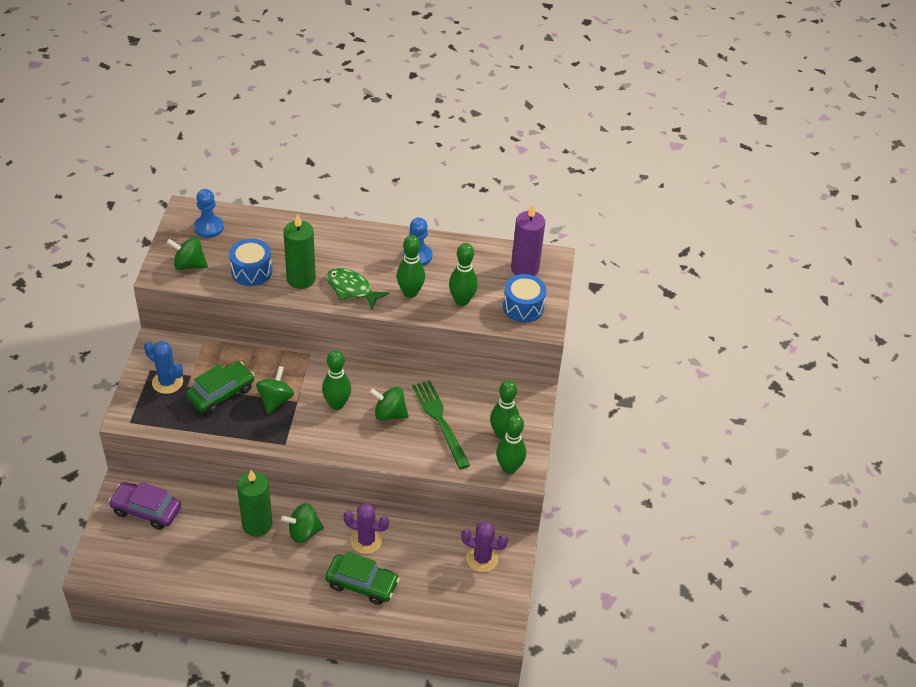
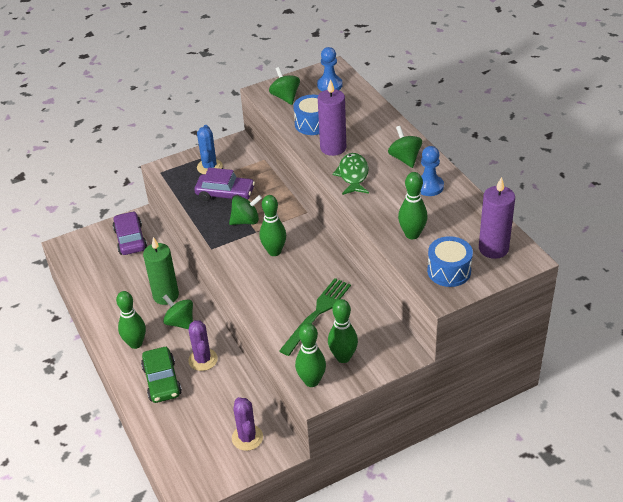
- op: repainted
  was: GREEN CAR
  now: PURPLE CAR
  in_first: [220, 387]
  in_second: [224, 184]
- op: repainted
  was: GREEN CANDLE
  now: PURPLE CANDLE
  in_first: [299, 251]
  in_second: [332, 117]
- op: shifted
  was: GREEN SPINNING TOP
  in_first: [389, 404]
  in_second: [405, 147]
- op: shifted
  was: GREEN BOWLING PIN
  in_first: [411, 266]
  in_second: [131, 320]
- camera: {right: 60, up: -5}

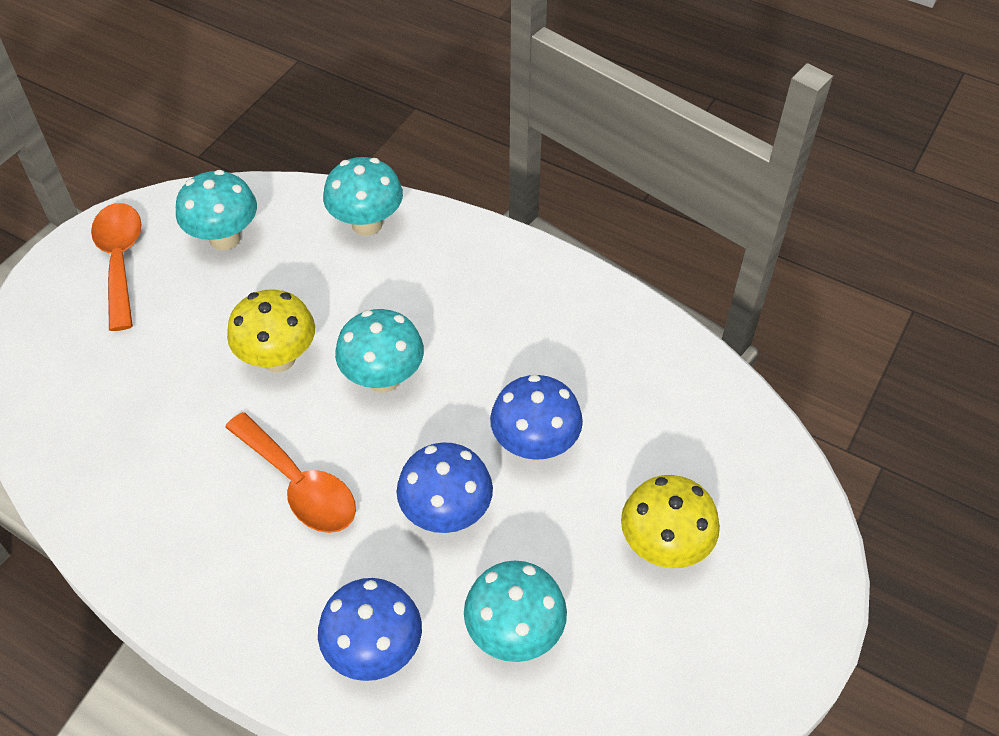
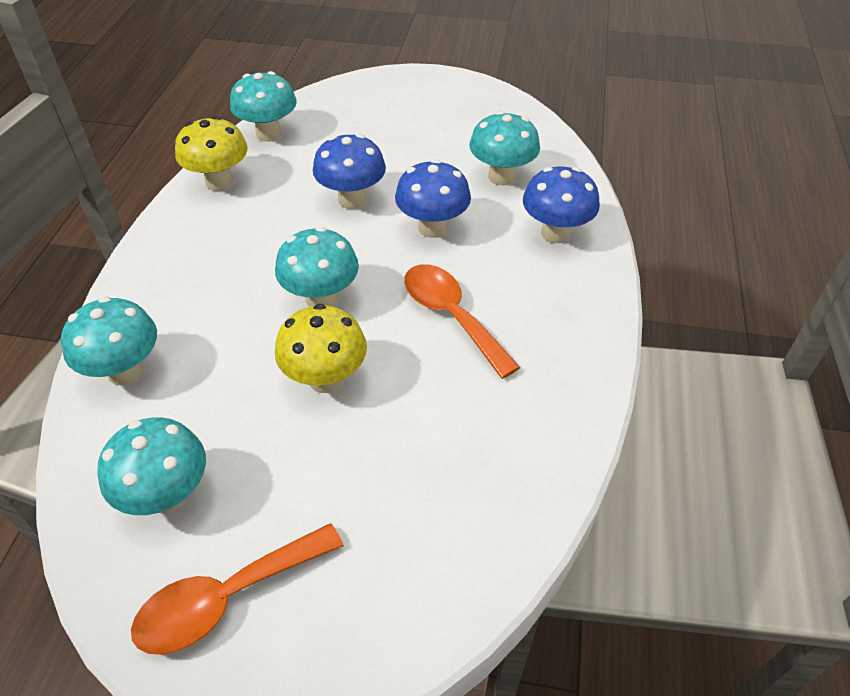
- op: rotated
  was: ORANGE SPOON
  in_first: [290, 472]
  in_second: [462, 321]
  clockwise: -60
- op: shifted
  was: YELLOW MUSHROOM
  in_first: [670, 521]
  in_second: [211, 153]
- op: new
  now: TURQUOISE MUSHROOM
  in_second: [263, 106]
- camera: {right: -110, up: -5}

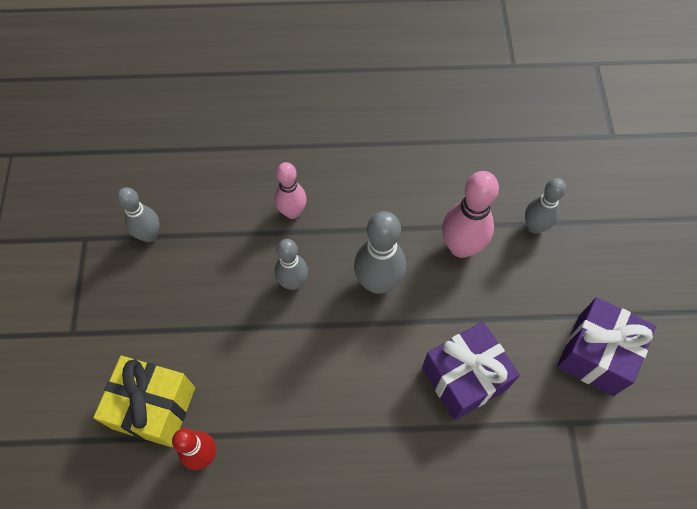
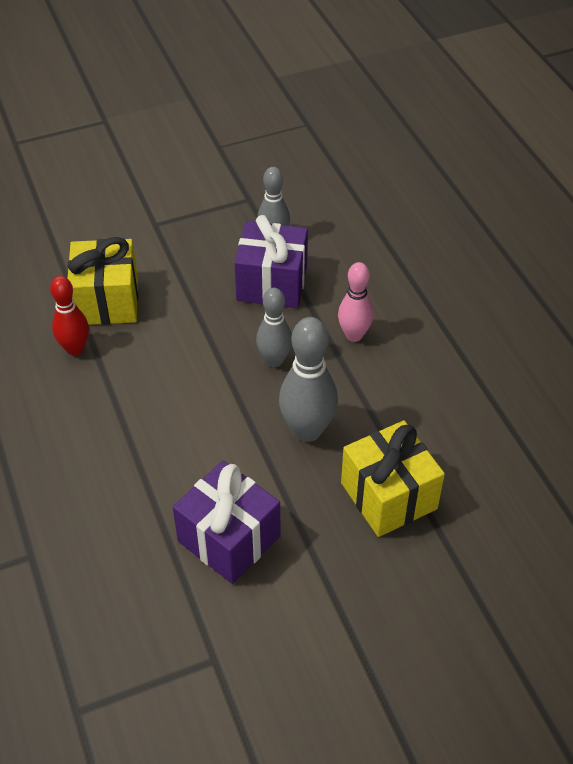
- op: swapped
  was: PINK BOWLING PIN
  now: YELLOW GIFT
  in_first: [470, 214]
  in_second: [393, 478]
- op: gone
  was: GREY BOWLING PIN
  in_first: [545, 206]
- op: shifted
  was: PURPLE GIFT
  in_first: [606, 346]
  in_second: [271, 261]
- camera: {right: 70, up: -15}

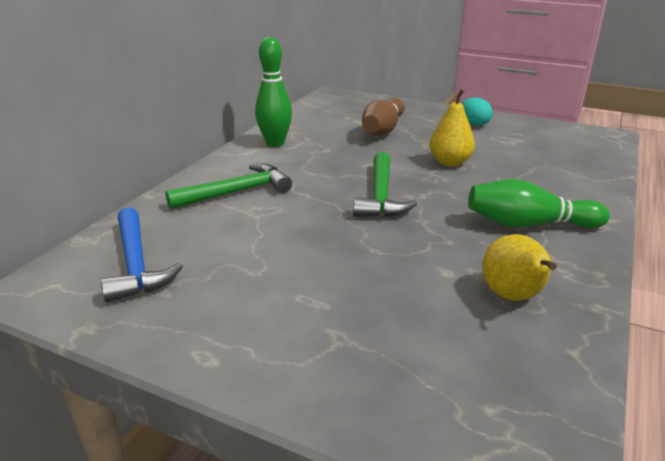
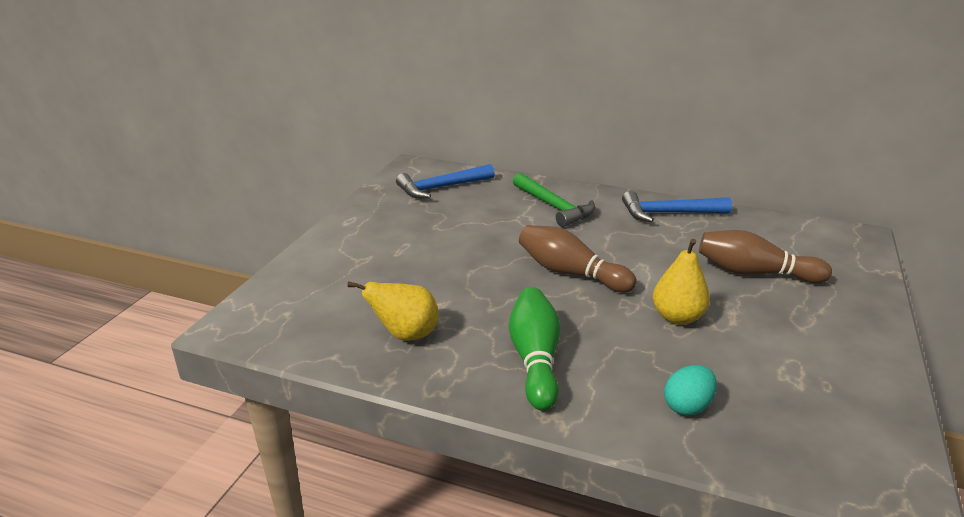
- op: swapped
  was: GREEN BOWLING PIN
  now: BLUE HAMMER
  in_first: [273, 92]
  in_second: [677, 206]
- op: swapped
  was: GREEN HAMMER
  now: BROWN BOWLING PIN
  in_first: [385, 184]
  in_second: [578, 259]
- op: shifted
  was: TURQUOISE EGG
  in_first: [477, 112]
  in_second: [690, 390]
- camera: {right: 85, up: 0}

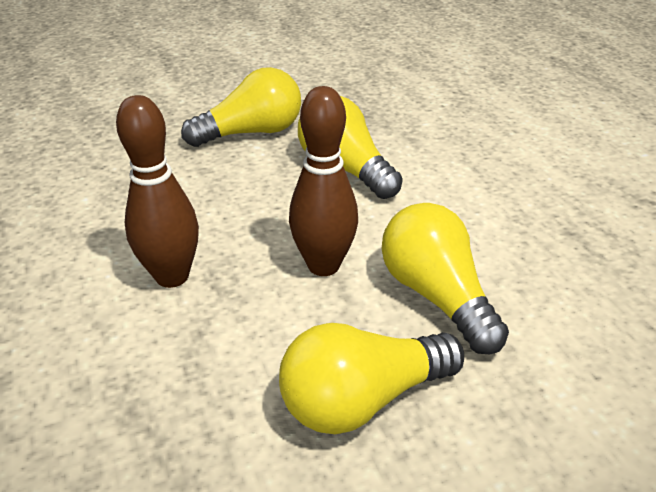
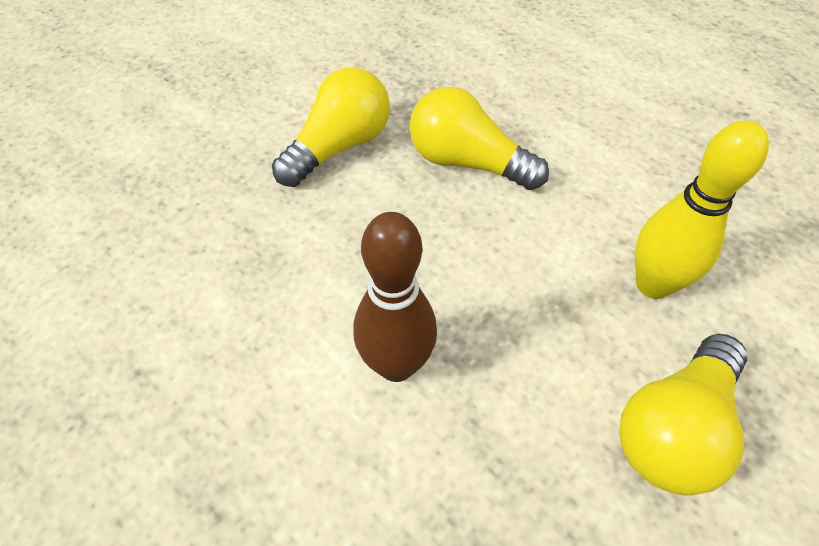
- op: gone
  was: BROWN BOWLING PIN
  in_first: [323, 181]
- op: swapped
  was: YELLOW LIGHT BULB
  now: YELLOW BOWLING PIN
  in_first: [445, 278]
  in_second: [702, 209]
- camera: {right: -25, up: 15}

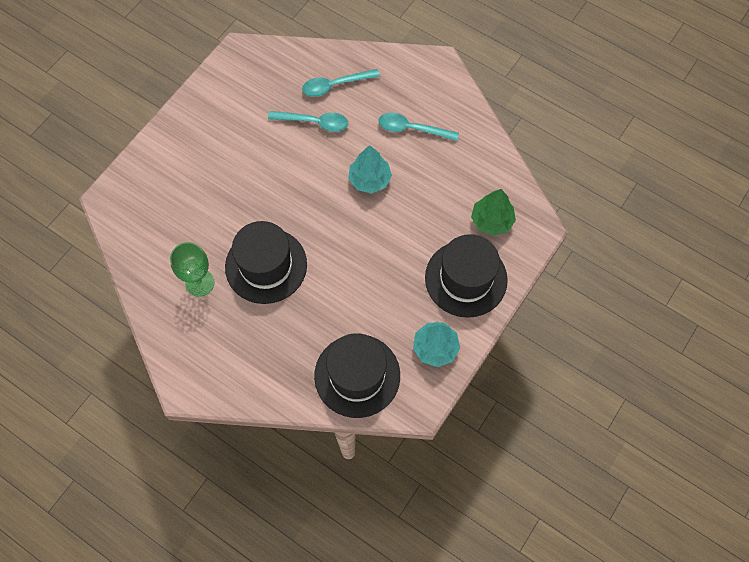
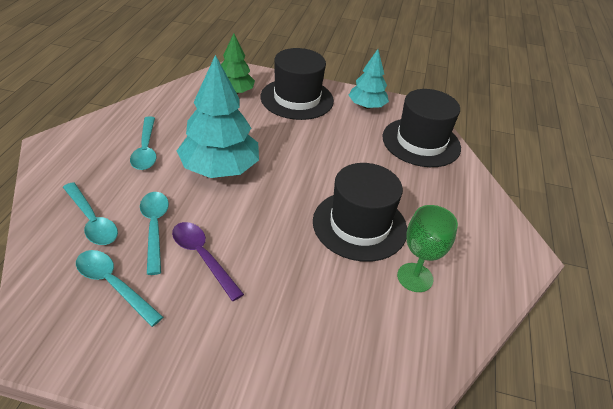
- op: scaled
  was: TURQUOISE TREE
  in_first: [370, 169]
  in_second: [218, 116]
  ratio: 1.66
- op: new
  now: TURQUOISE SPOON
  in_second: [119, 288]
- op: new
  now: PURPLE SPOON
  in_second: [208, 261]
- camera: {right: -115, up: -25}

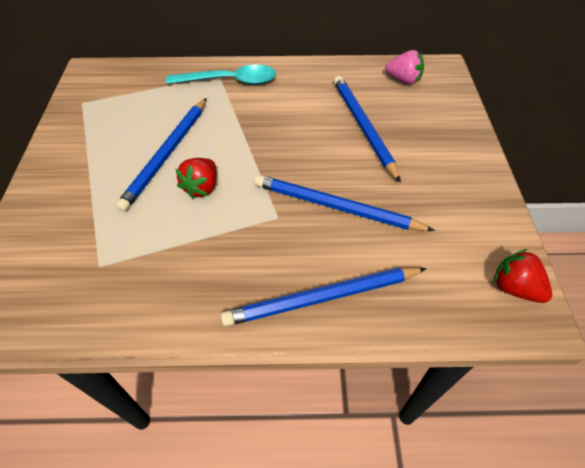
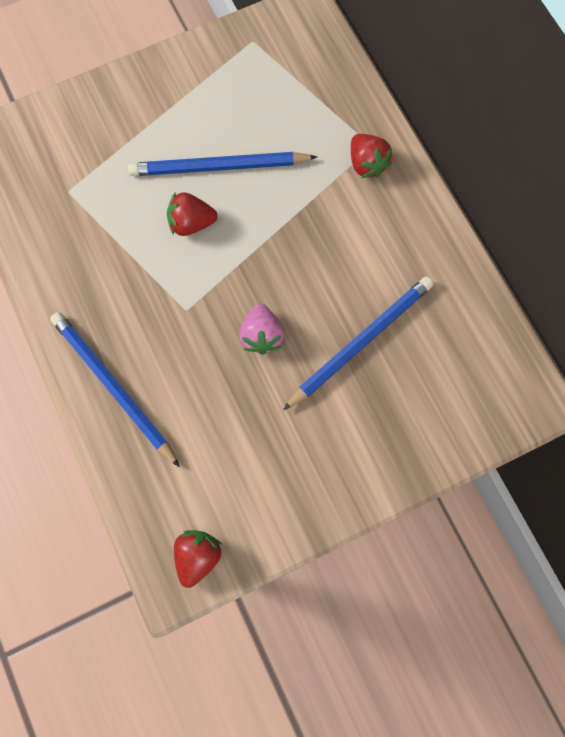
- op: swapped
  was: TURQUOISE SPOON
  now: RED STRAWBERRY
  in_first: [221, 74]
  in_second: [371, 156]
- op: gone
  was: BLUE PENCIL
  in_first: [344, 203]
- op: shifted
  was: PINK STRAWBERRY
  in_first: [404, 67]
  in_second: [261, 329]
- camera: {right: 65, up: 20}

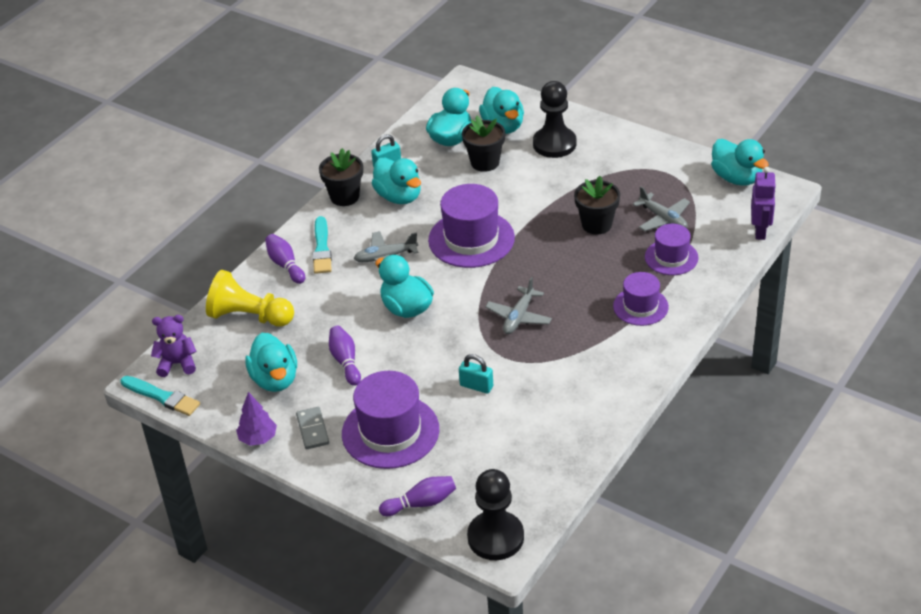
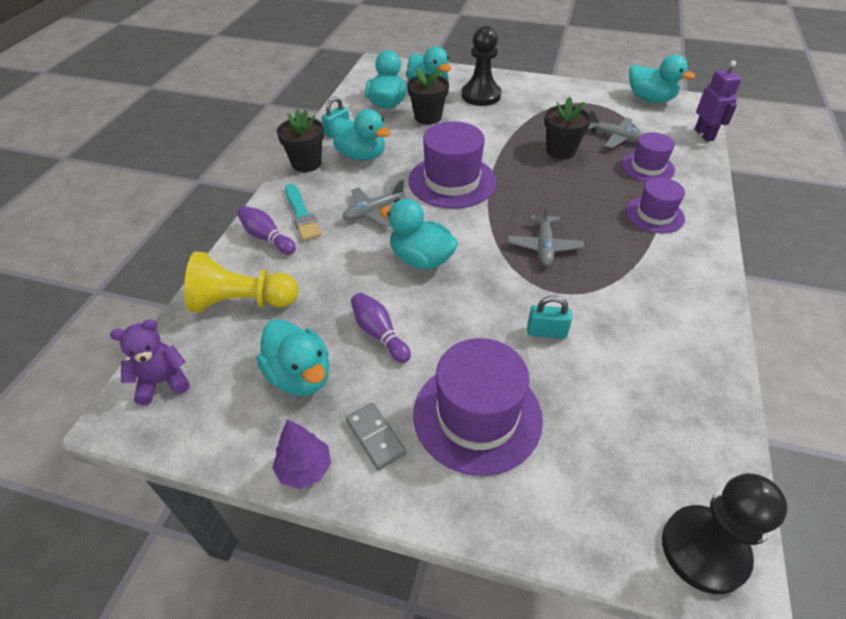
- op: gone
  was: TURQUOISE BRUSH
  in_first: [160, 396]
- op: gone
  was: PURPLE BOWLING PIN
  in_first: [417, 496]
- camera: {right: -20, up: 5}

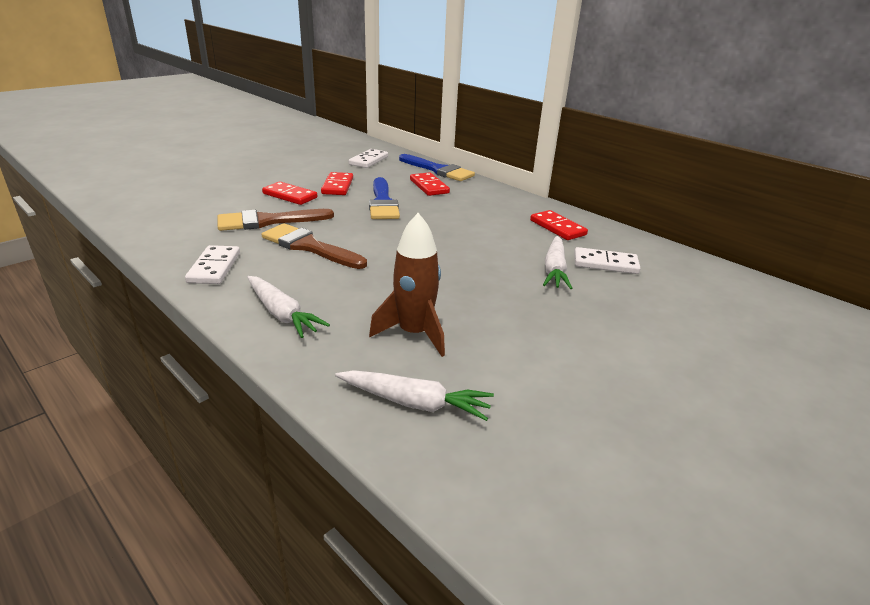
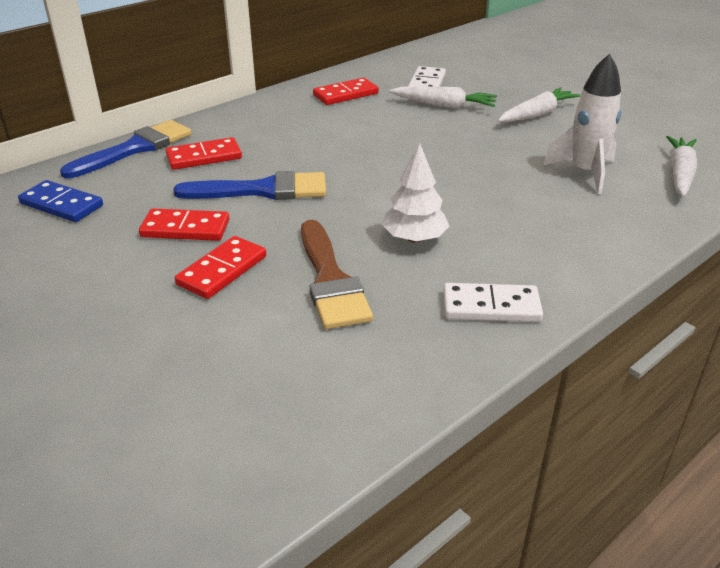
- op: shifted
  was: WHITE CARROT
  in_first: [288, 307]
  in_second: [539, 104]
- op: swapped
  was: BROWN BRUSH
  now: WHITE TREE
  in_first: [314, 246]
  in_second: [415, 193]
- op: repainted
  was: WHITE DOMINO
  now: BLUE DOMINO
  in_first: [368, 158]
  in_second: [60, 201]
- op: repainted
  was: BROWN ROCKET
  now: WHITE ROCKET
  in_first: [407, 285]
  in_second: [582, 124]
- camera: {right: -85, up: 5}

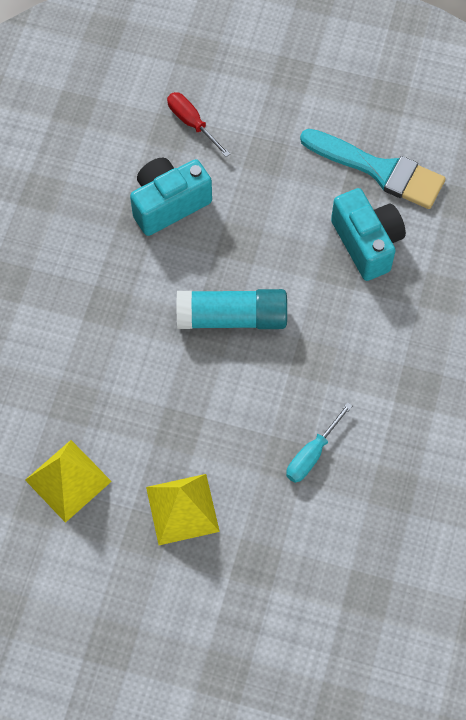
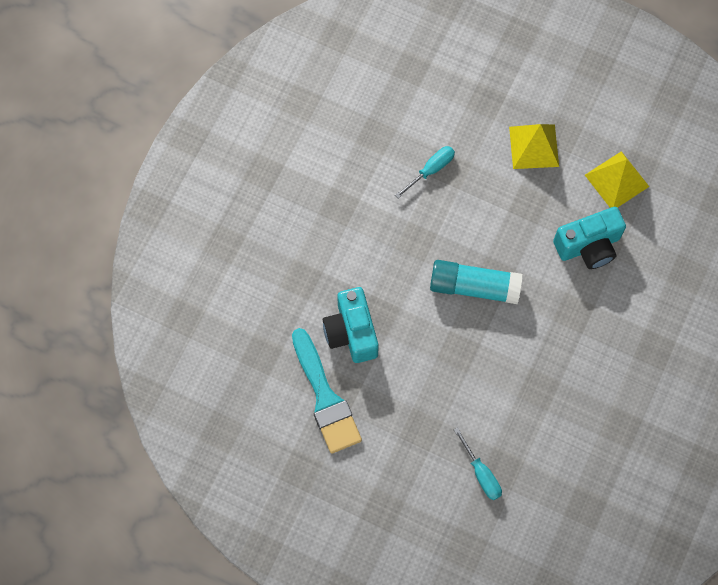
- op: shifted
  was: TURQUOISE CAMERA
  in_first: [171, 197]
  in_second: [589, 238]
- op: repainted
  was: RED SCREWDRIVER
  now: TURQUOISE SCREWDRIVER
  in_first: [198, 124]
  in_second: [478, 463]
- op: rotated
  was: TURQUOISE BRUSH
  in_first: [373, 169]
  in_second: [327, 391]
  clockwise: -150
- camera: {right: -170, up: 5}

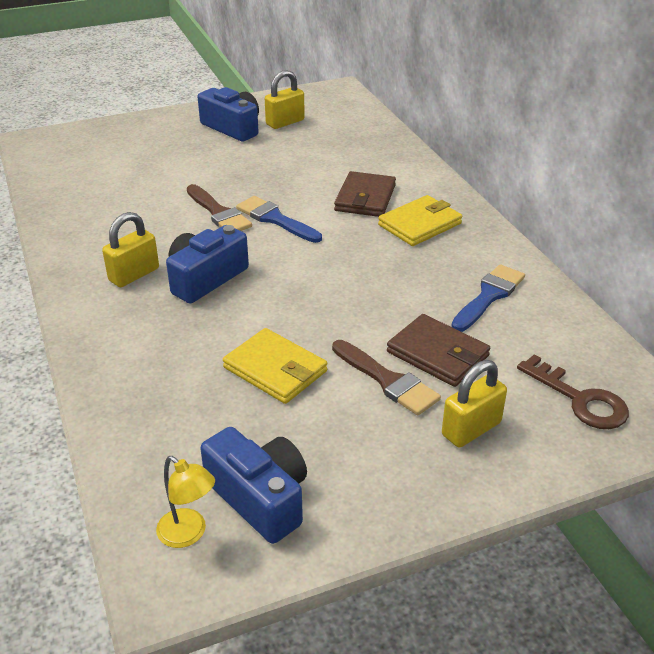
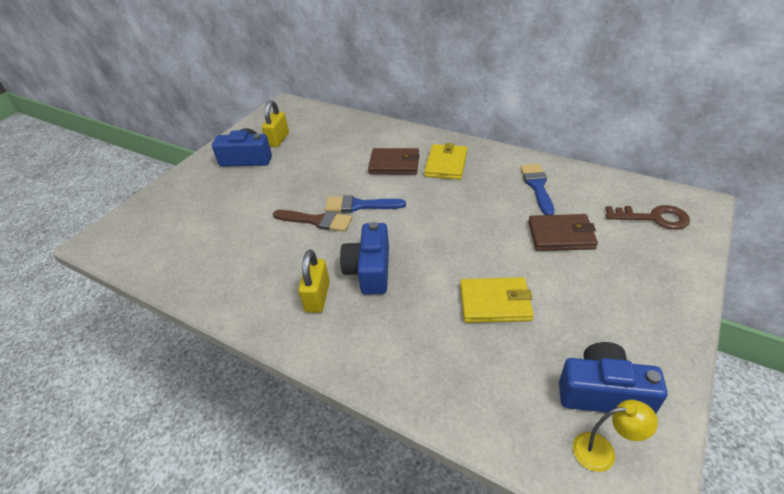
- op: gone
  was: BROWN BRUSH
  in_first: [386, 378]
- op: rotated
  was: BROWN WALLET
  in_first: [365, 194]
  in_second: [394, 161]
  clockwise: -60
- op: gone
  was: YELLOW PADLOCK
  in_first: [474, 403]
- camera: {right: -35, up: 5}

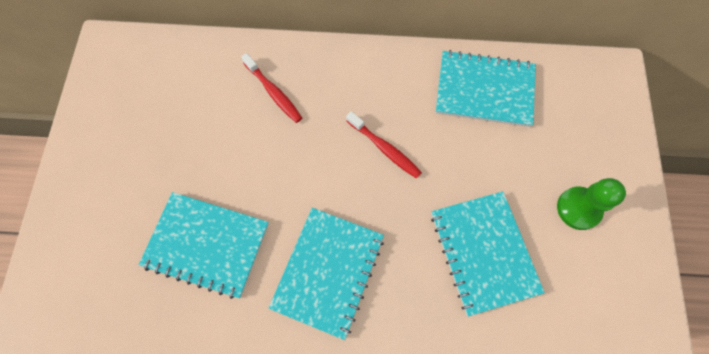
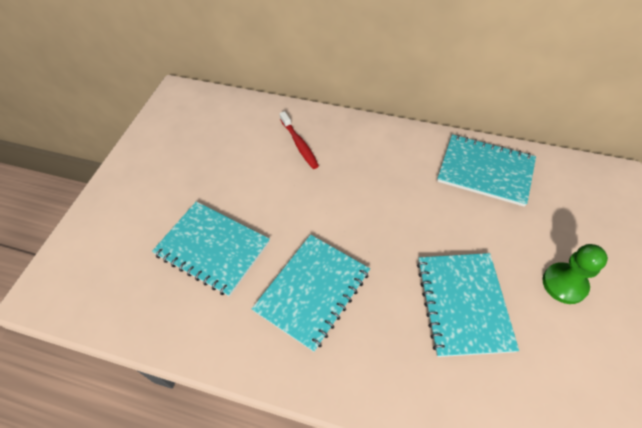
- op: gone
  was: RED TOOTHBRUSH
  in_first: [384, 145]
- camera: {right: 15, up: -15}

